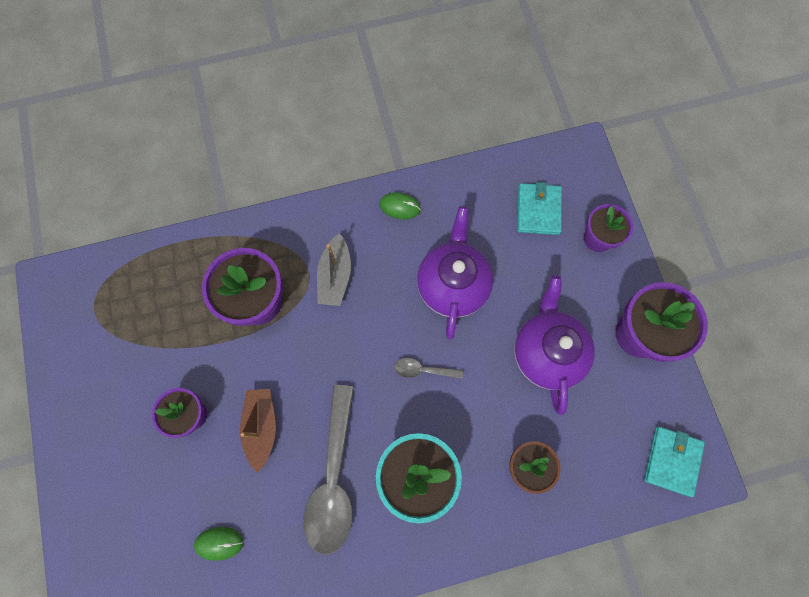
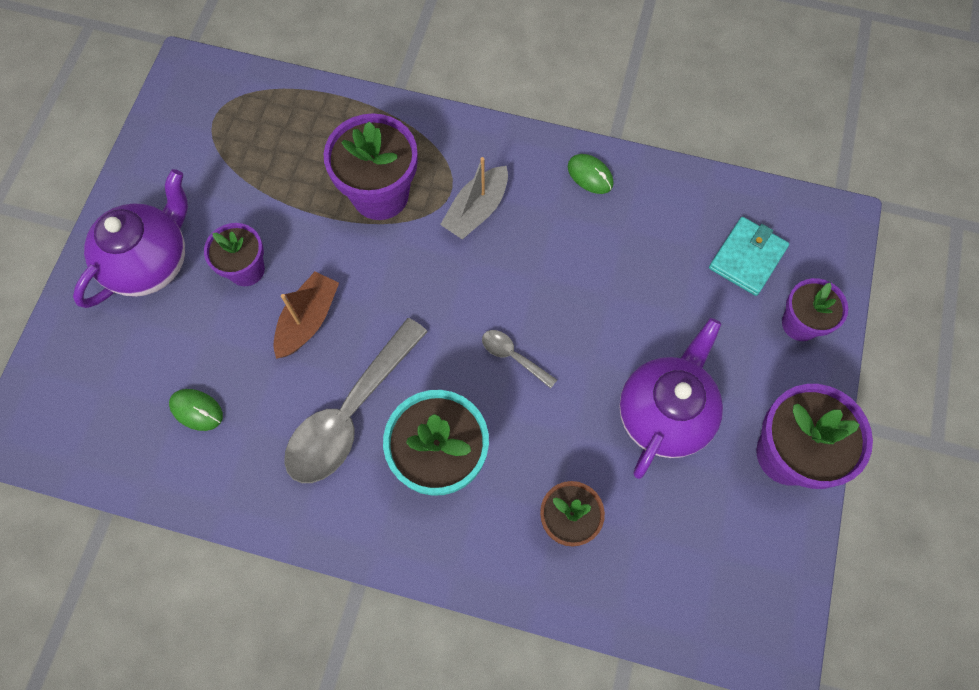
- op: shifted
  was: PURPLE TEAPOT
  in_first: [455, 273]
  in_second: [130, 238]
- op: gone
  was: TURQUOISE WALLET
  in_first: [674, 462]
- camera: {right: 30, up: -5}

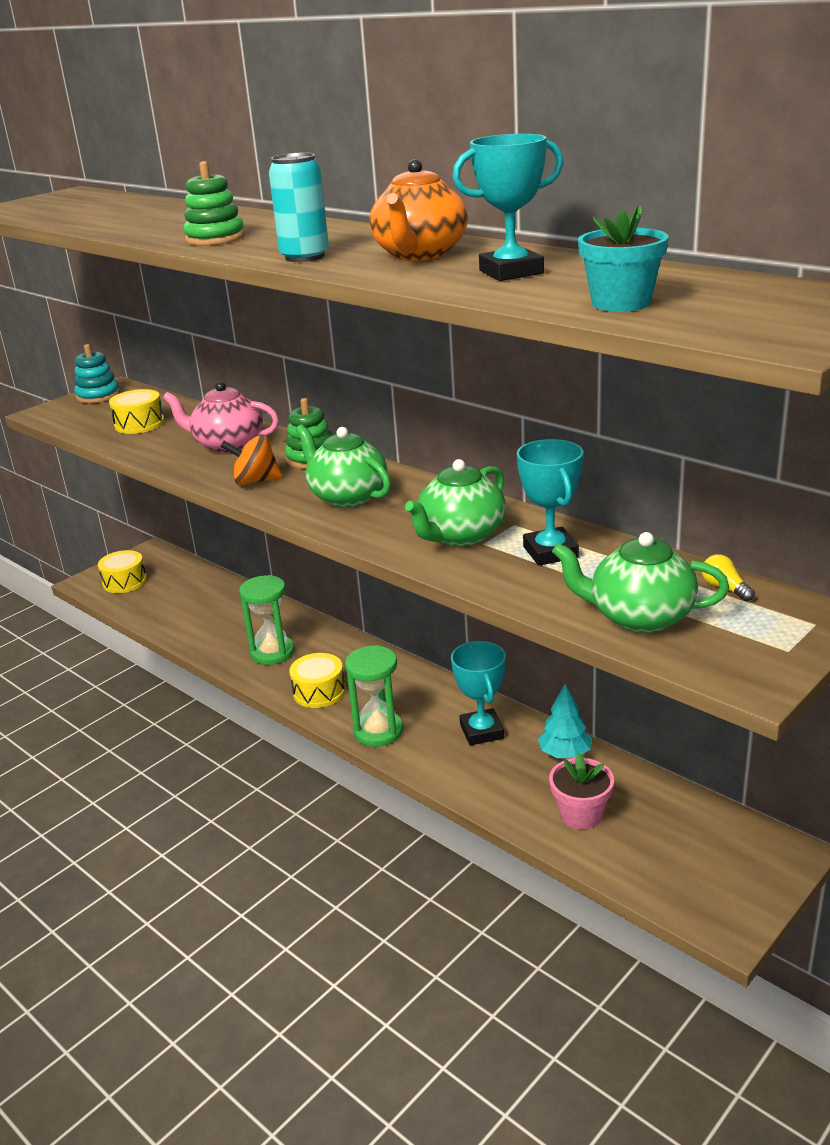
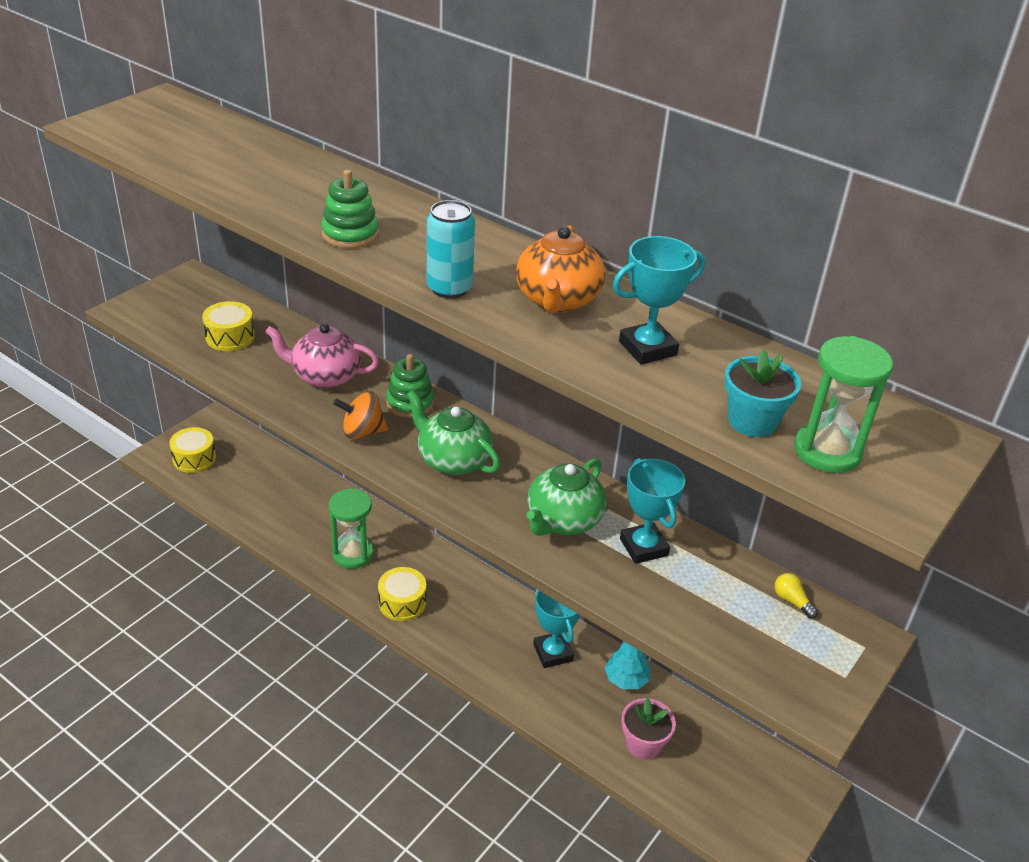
- op: gone
  was: TURQUOISE STACKING TOY
  in_first: [97, 373]
- op: shifted
  was: GREEN HOURGLASS
  in_first: [374, 696]
  in_second: [843, 404]
- op: gone
  was: GREEN TEAPOT
  in_first: [640, 582]
- camera: {right: -10, up: 10}

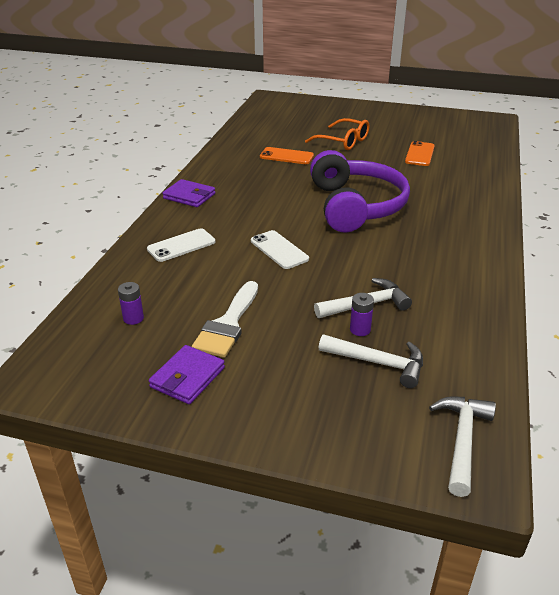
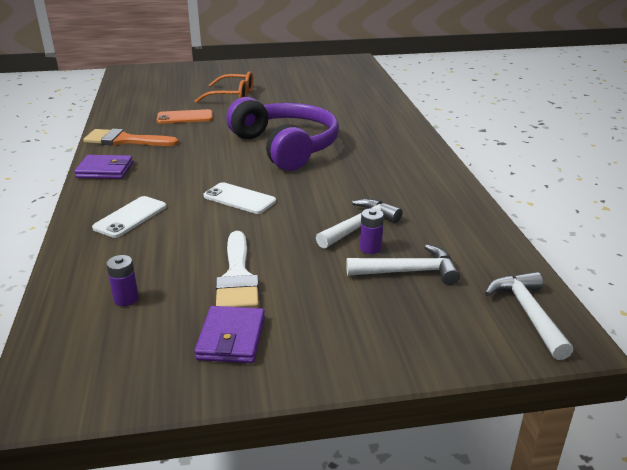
- op: gone
  was: ORANGE PHONE
  in_first: [420, 153]
- op: new
  now: ORANGE BRUSH
  in_second: [131, 137]
- camera: {right: -25, up: -5}

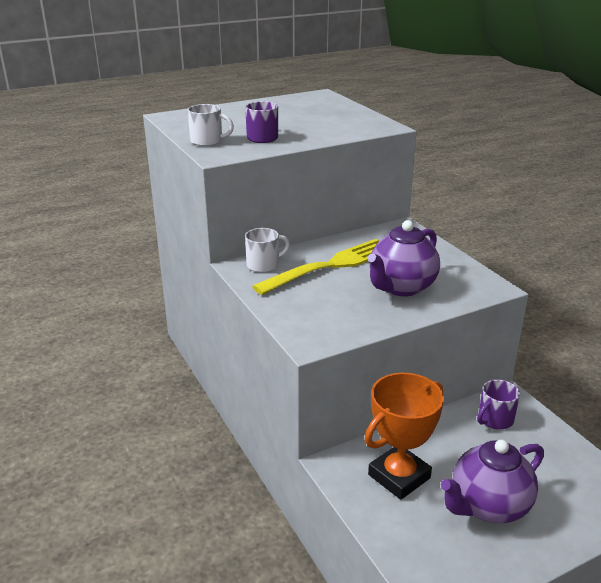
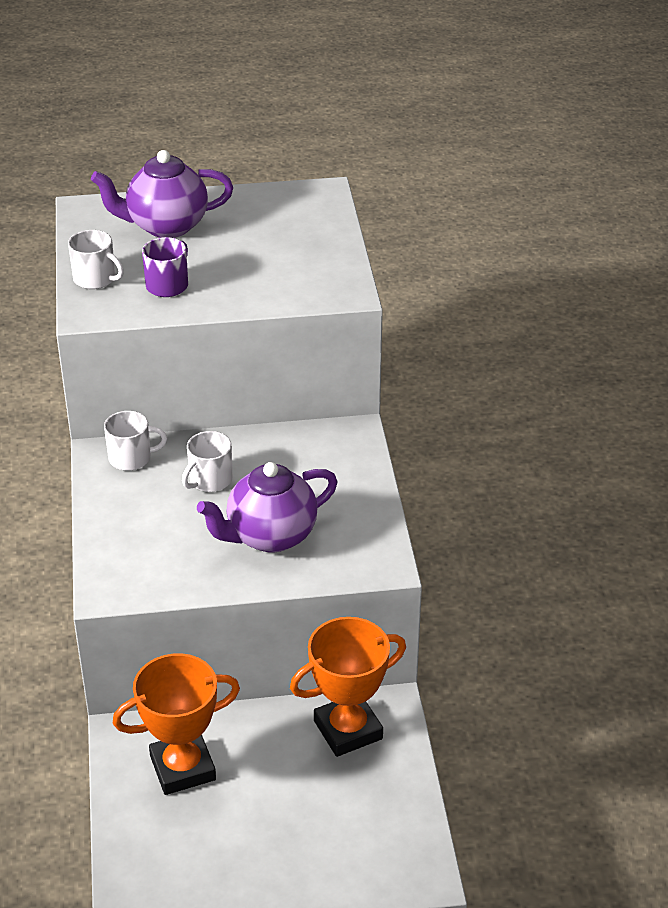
- op: swapped
  was: YELLOW FORK
  now: WHITE MUG
  in_first: [315, 267]
  in_second: [207, 461]
- op: shifted
  was: PURPLE TEAPOT
  in_first: [492, 481]
  in_second: [162, 194]
- op: swapped
  was: PURPLE MUG
  now: ORANGE TROPHY
  in_first: [498, 405]
  in_second: [348, 687]
- camera: {right: 20, up: 10}

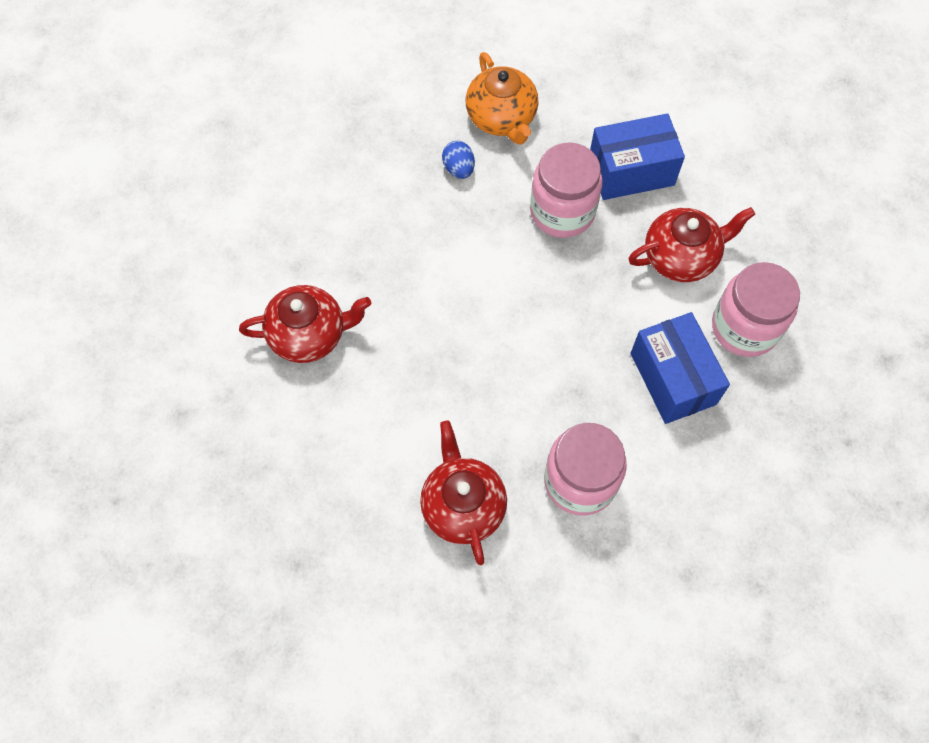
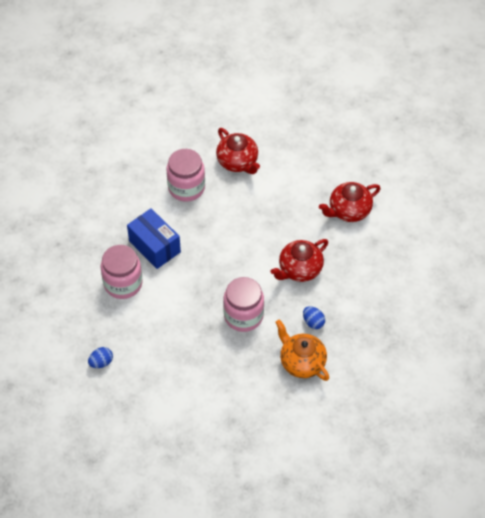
- op: gone
  was: BLUE BOX
  in_first: [637, 156]
- op: shifted
  was: RED TEAPOT
  in_first: [691, 244]
  in_second: [299, 260]
- op: new
  now: BLUE EGG
  in_second: [100, 357]
- camera: {right: 160, up: -10}

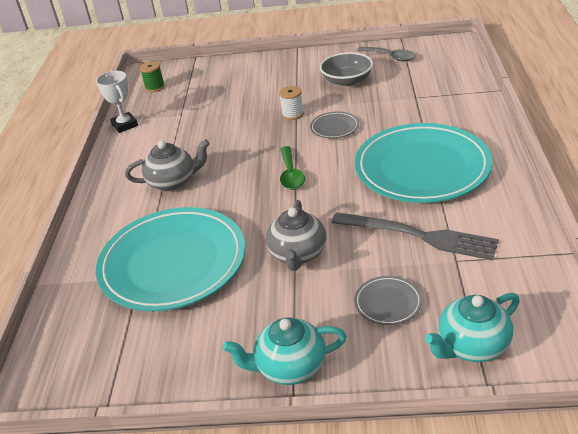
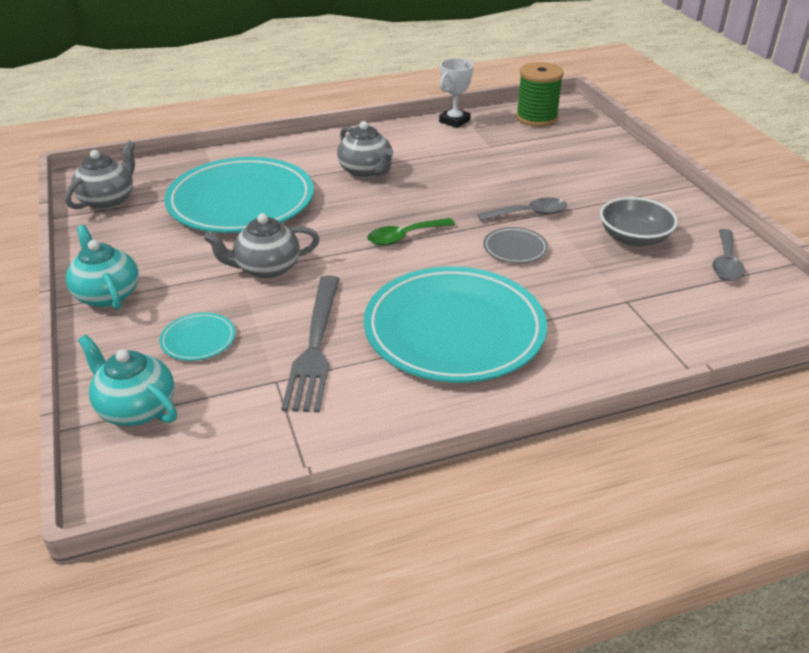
- op: scaled
  was: GREEN SPOOL
  in_first: [152, 76]
  in_second: [540, 94]
  ratio: 1.78
- op: swapped
  was: WHITE SPOOL
  now: GREY SPOON
  in_first: [291, 103]
  in_second: [522, 209]
- op: repainted
  was: GREY PLATE
  now: TURQUOISE PLATE
  in_first: [388, 300]
  in_second: [197, 336]
- op: new
  now: GREY TEAPOT
  in_second: [100, 175]
- camera: {right: 65, up: 0}

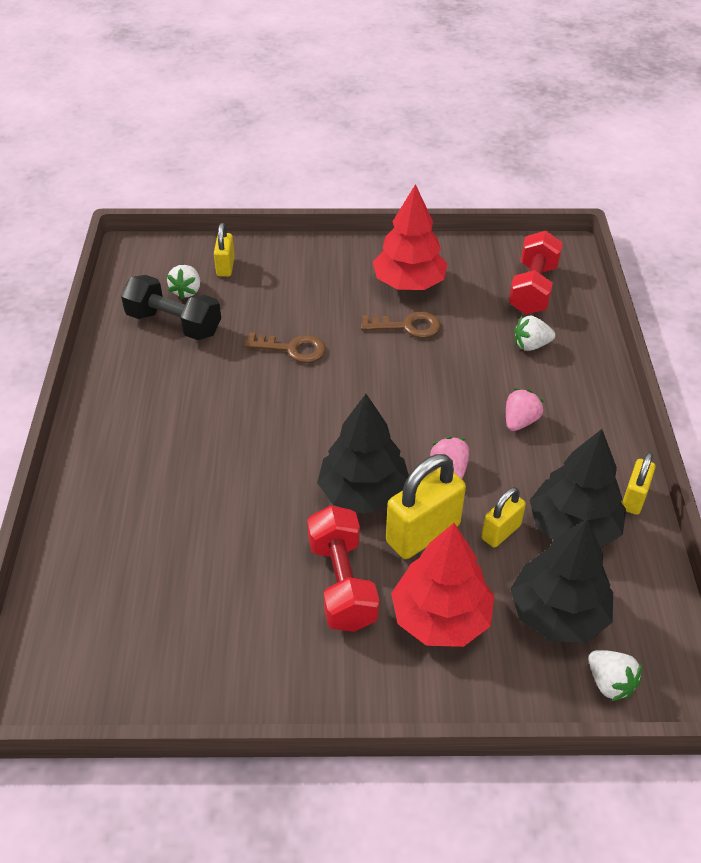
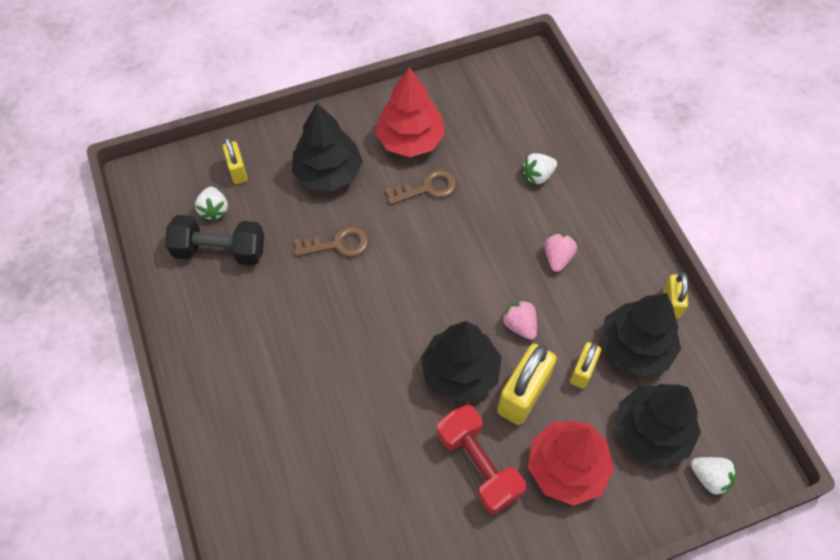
- op: gone
  was: RED DUMBBELL
  in_first: [536, 272]
- op: new
  now: BLACK TREE
  in_second: [327, 147]
- camera: {right: -20, up: 15}

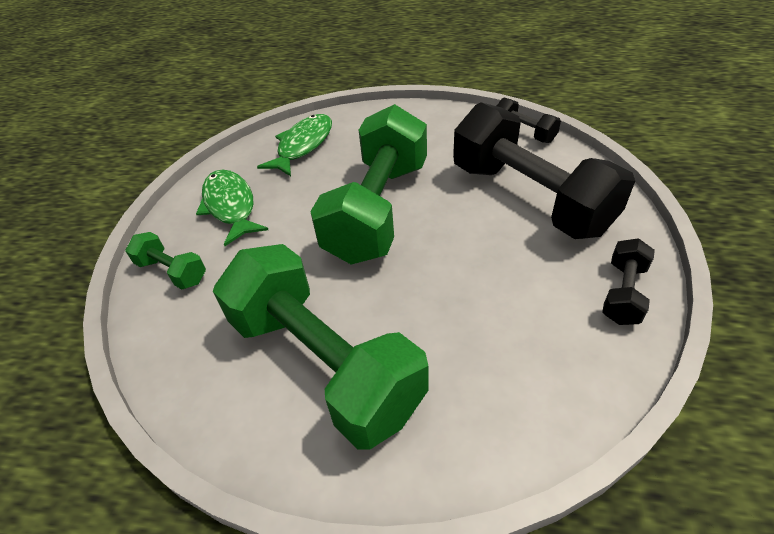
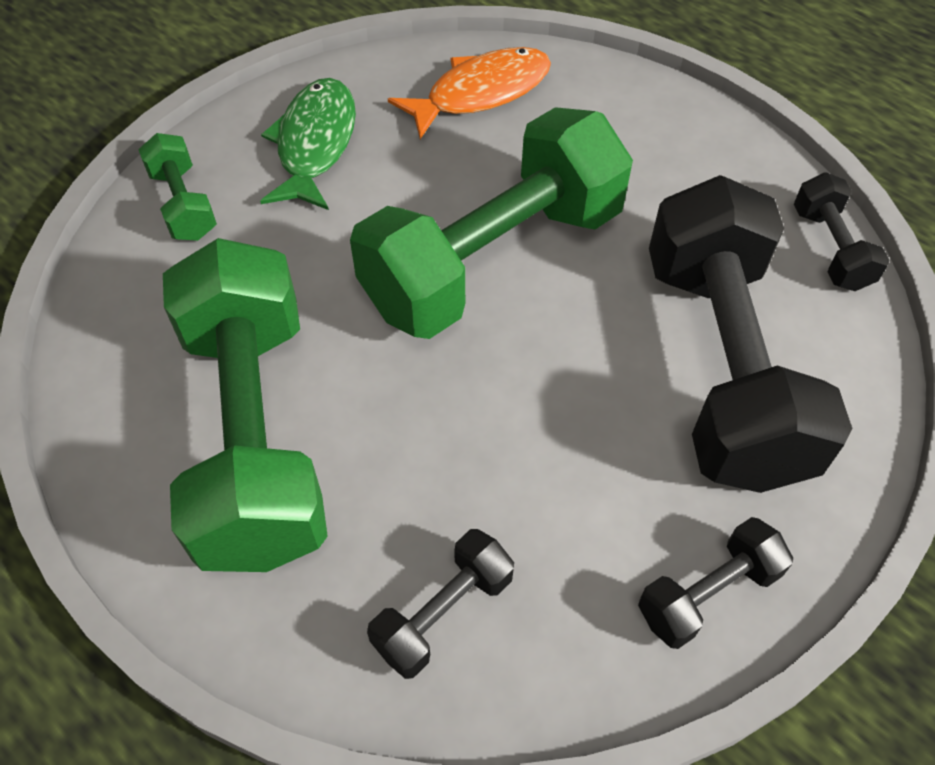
- op: repainted
  was: GREEN FISH
  now: ORANGE FISH
  in_first: [294, 145]
  in_second: [469, 93]
- op: new
  now: BLACK DUMBBELL
  in_second: [440, 604]
- camera: {right: 30, up: 10}

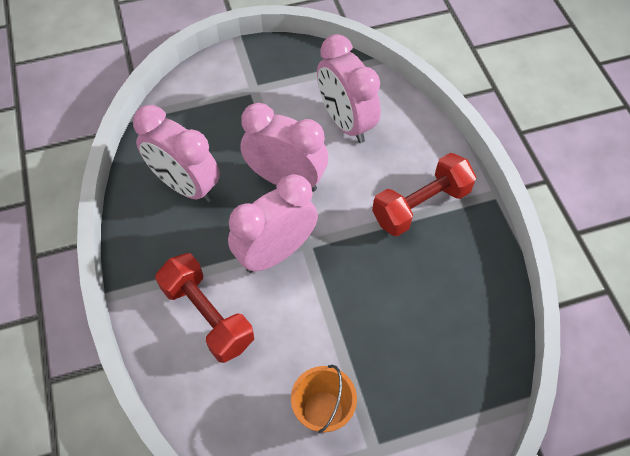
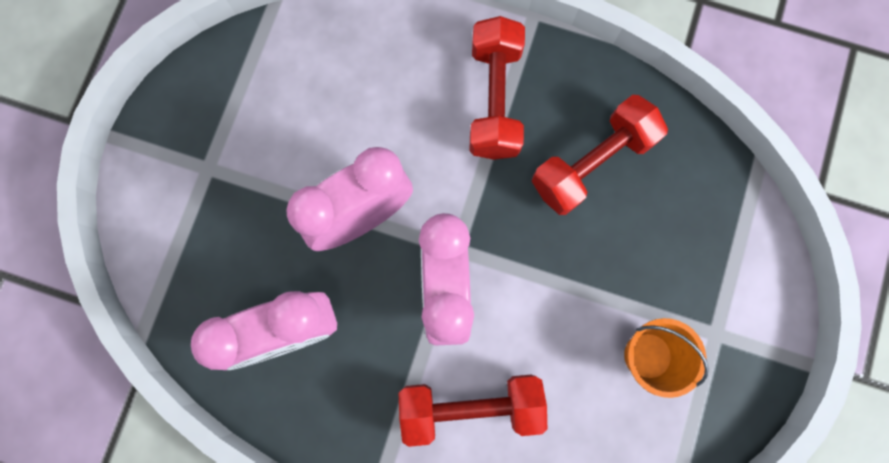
- op: gone
  was: PINK CLOCK
  in_first: [349, 88]
- op: new
  now: RED DUMBBELL
  in_second: [600, 155]
- camera: {right: -55, up: 20}

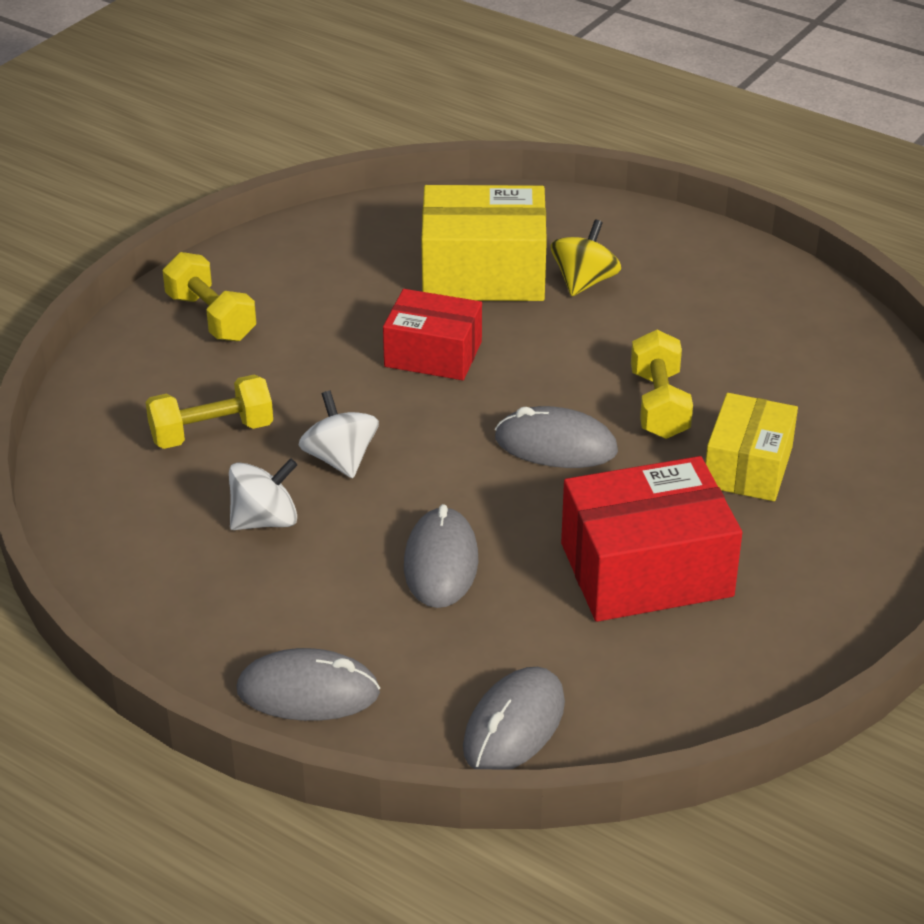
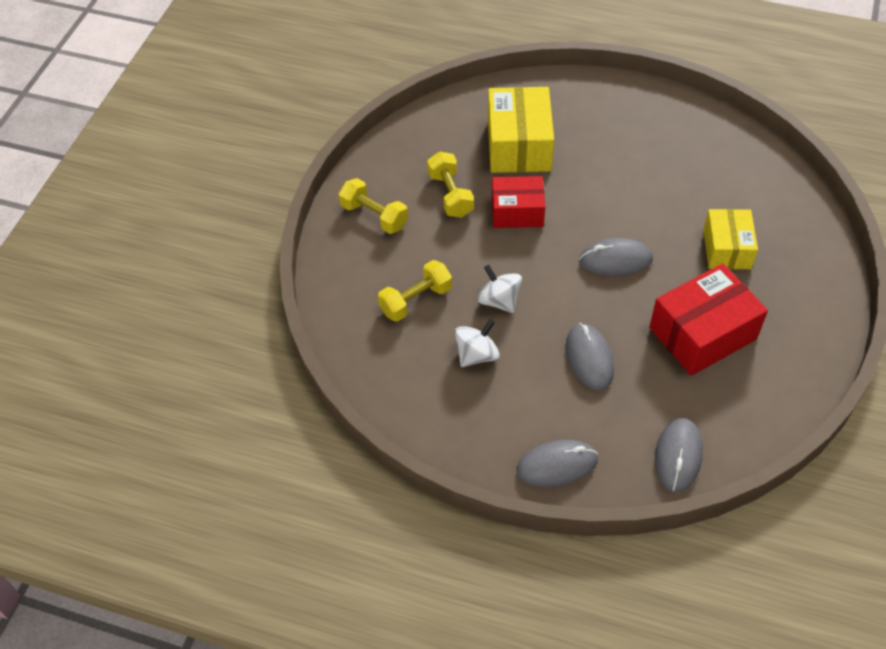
- op: rotated
  was: YELLOW BOX
  in_first: [484, 243]
  in_second: [521, 130]
  clockwise: -75
- op: gone
  was: YELLOW SPINNING TOP
  in_first: [586, 257]
- op: shifted
  was: YELLOW DUMBBELL
  in_first: [662, 384]
  in_second: [450, 185]
- camera: {right: -15, up: 15}

